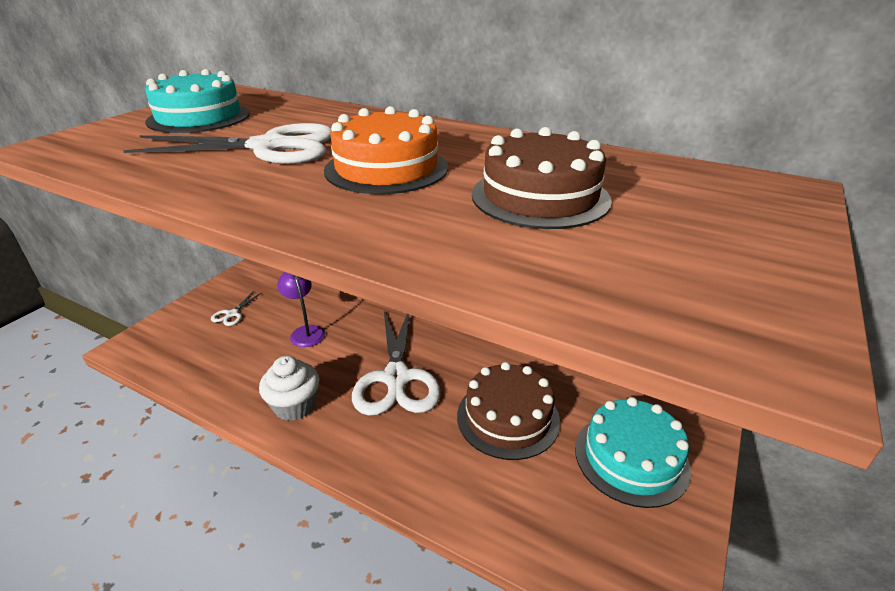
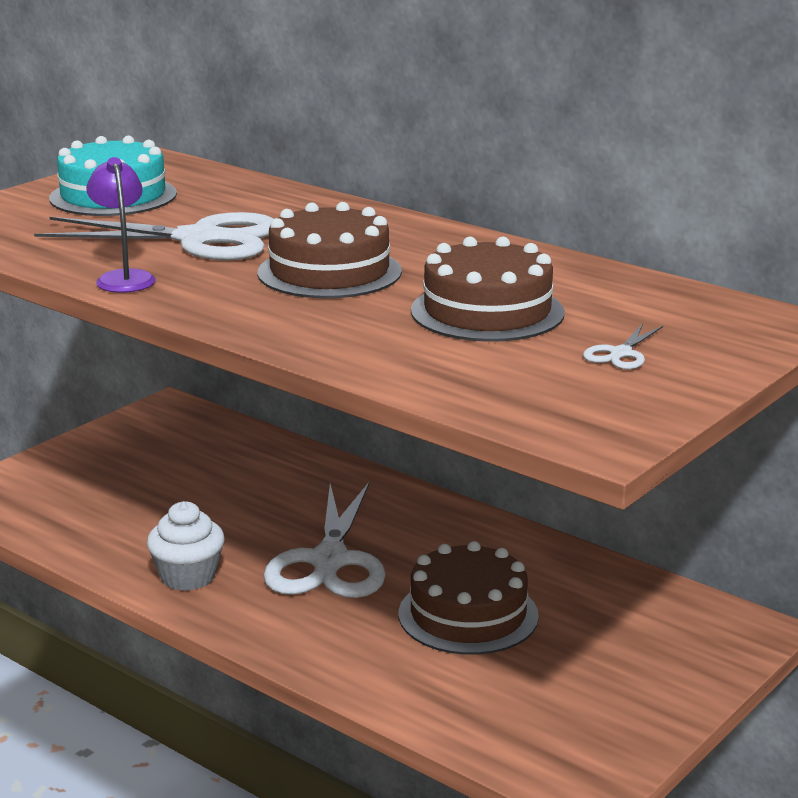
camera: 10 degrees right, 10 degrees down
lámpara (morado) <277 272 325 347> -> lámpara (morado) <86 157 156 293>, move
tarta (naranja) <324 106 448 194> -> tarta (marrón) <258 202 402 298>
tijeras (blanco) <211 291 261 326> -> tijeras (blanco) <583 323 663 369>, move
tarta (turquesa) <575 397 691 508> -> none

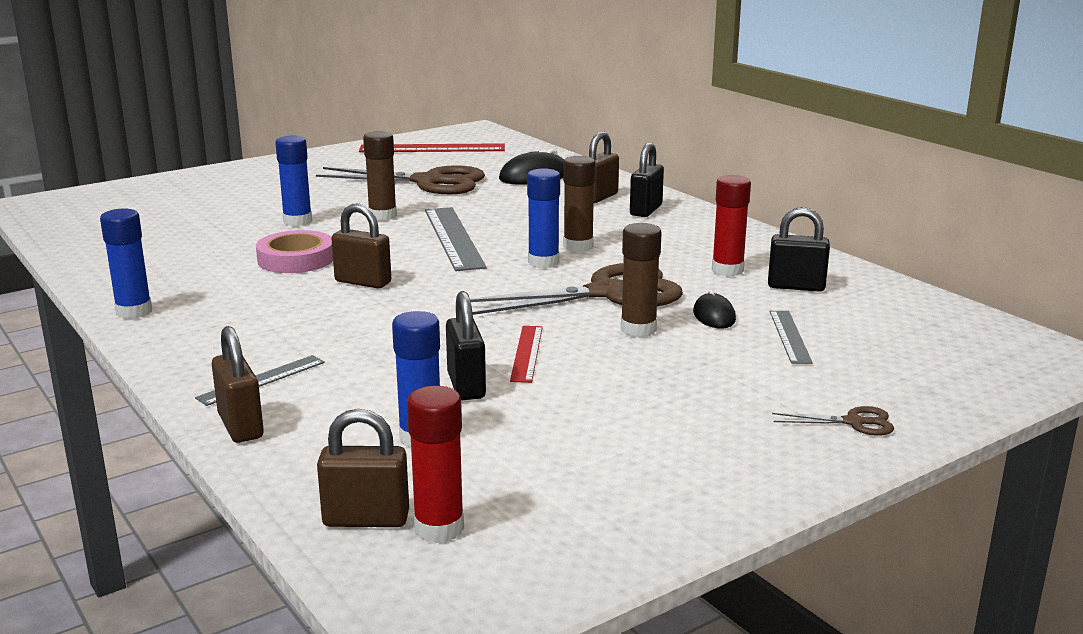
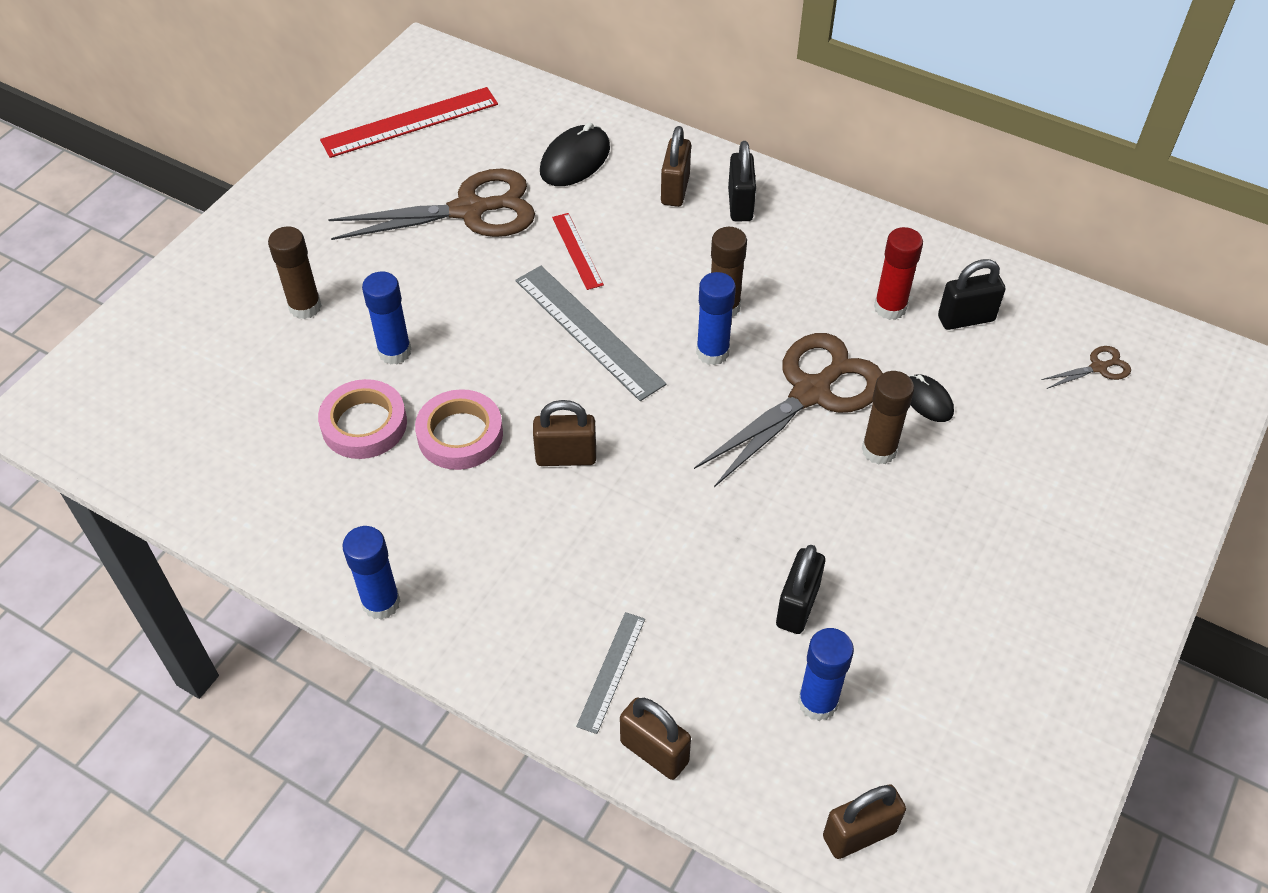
camera: 25 degrees left, 30 degrees up
barra de pegamento (marrón) <363 131 397 221> -> barra de pegamento (marrón) <268 226 322 319>, move
none -> cinta adhesiva (rosa) <318 379 407 459>
regla (rojo) <510 326 543 383> -> regla (rojo) <552 213 604 290>, move
candado (negro) <446 291 486 400> -> candado (negro) <776 545 825 634>, 60 degrees clockwise
tijeras (marrón) <772 406 894 436> -> tijeras (marrón) <1041 346 1131 389>, move
barra de pegamento (rojo) <407 386 464 543> -> none
regla (gris) <770 311 813 364> -> none

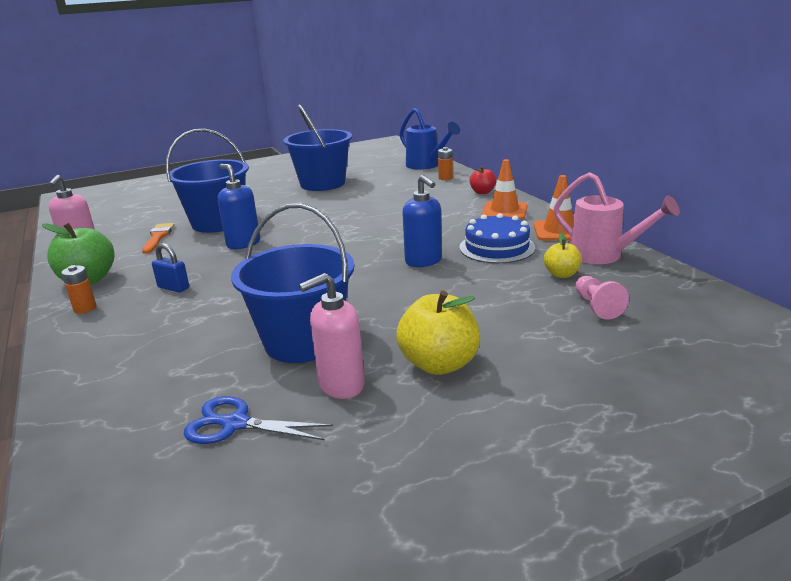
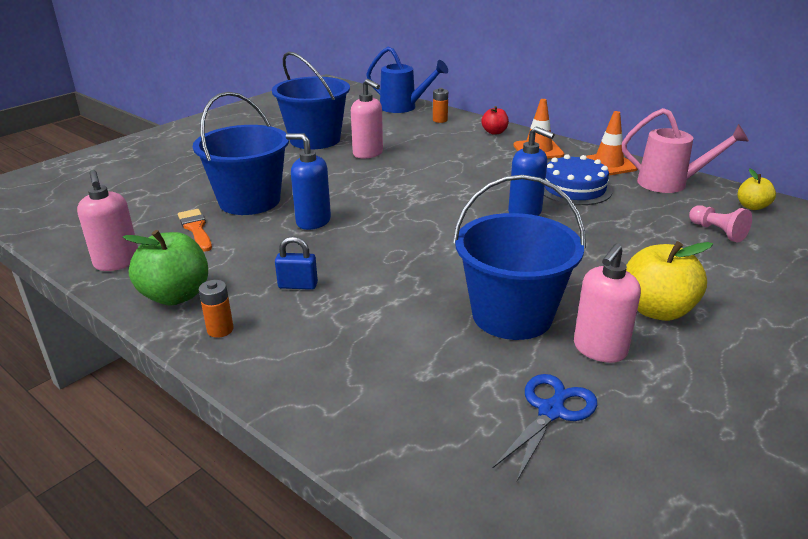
camera: 25 degrees left, 5 degrees up
none -> dispensador de jabón (rosa) <351 79 383 159>
tijeras (azul) <184 396 333 444> -> tijeras (azul) <492 374 597 481>, 135 degrees clockwise
manzana (amarillo) <544 233 581 278> -> manzana (amarillo) <738 169 776 210>, move

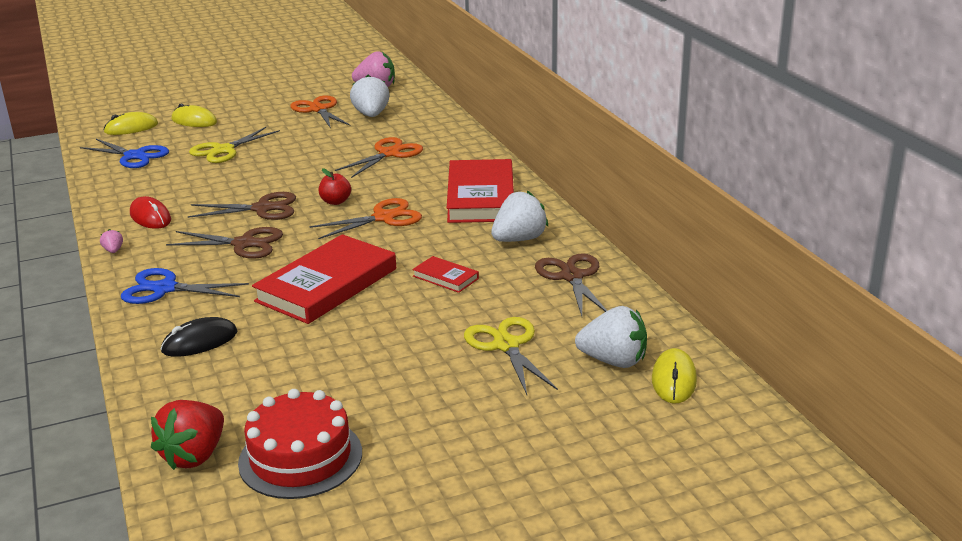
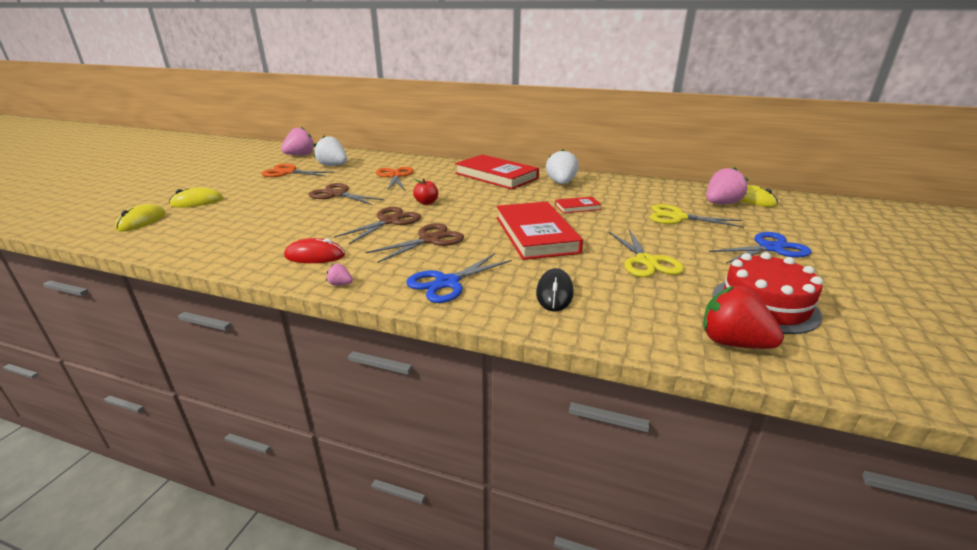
camera: 50 degrees left, 0 degrees up
tijeras (marrón) <535 253 607 316> -> tijeras (marrón) <308 183 384 205>, move
tijeras (amarillo) <189 127 280 163> -> tijeras (amarillo) <609 229 684 277>, move
fresa (rojo) <151 400 224 470> -> fresa (rojo) <703 286 784 349>, 150 degrees clockwise
fresa (blanco) <575 306 647 368> -> fresa (rosa) <707 167 748 204>
tijeras (azul) <80 139 169 168> -> tijeras (azul) <709 232 811 263>, move
tijeras (naranja) <309 198 422 239> -> none

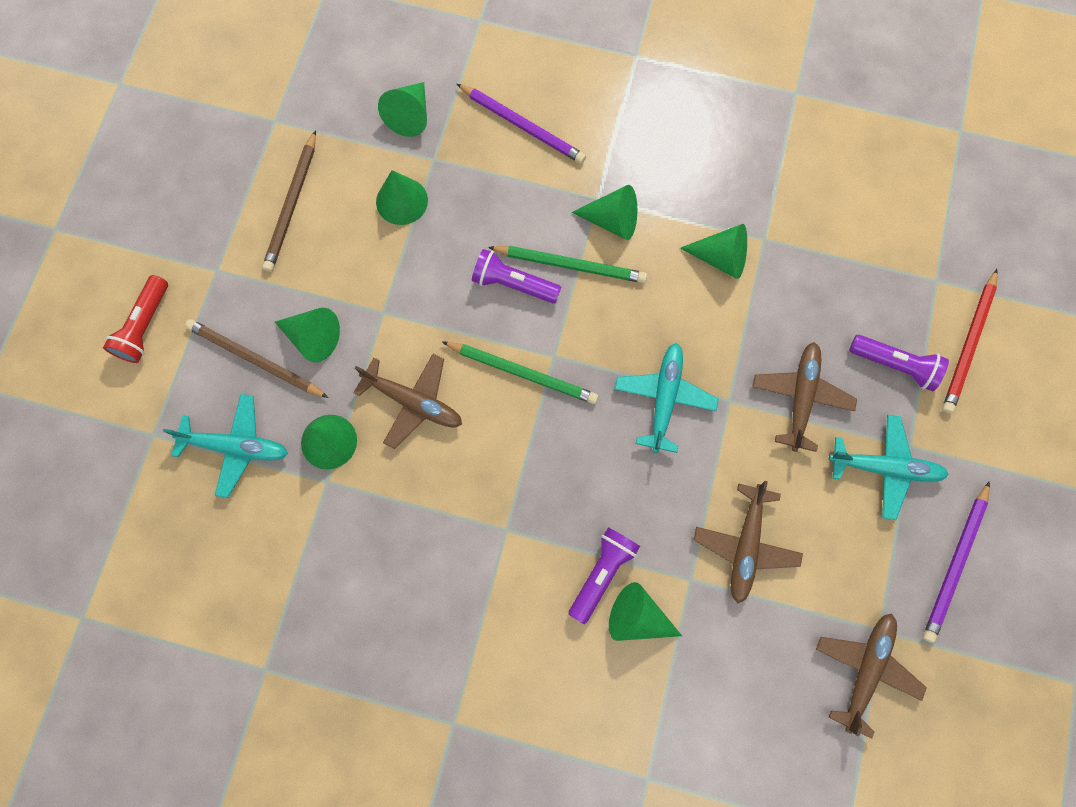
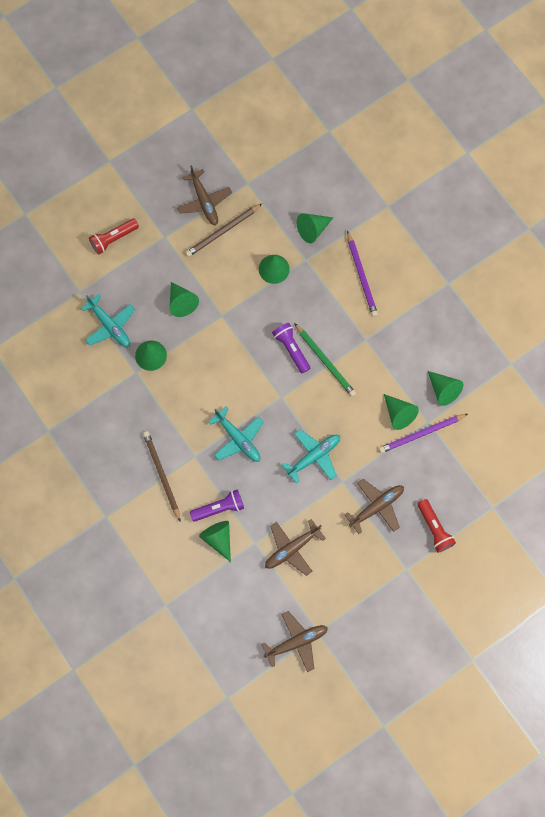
camera: 40 degrees right, 0 degrees up
lápiz (marrón) <185 319 329 398> -> lápiz (marrón) <143 431 180 521>, move
avión (marrón) <353 354 462 449> -> avión (marrón) <177 165 232 225>, move
avión (turquesa) <829 415 949 520> -> avión (turquesa) <208 407 264 462>, move
lápiz (morado) <923 481 990 643> -> lápiz (morado) <379 414 468 453>, move
lámpara de mano (morado) <849 335 949 391> -> lámpara de mano (rojo) <417 499 456 553>
cono (verde) <571 185 637 240> -> cono (verde) <428 371 463 406>, move
lápiz (verde) <442 342 598 404> -> none
lápiz (rojo) <942 269 998 414> -> none

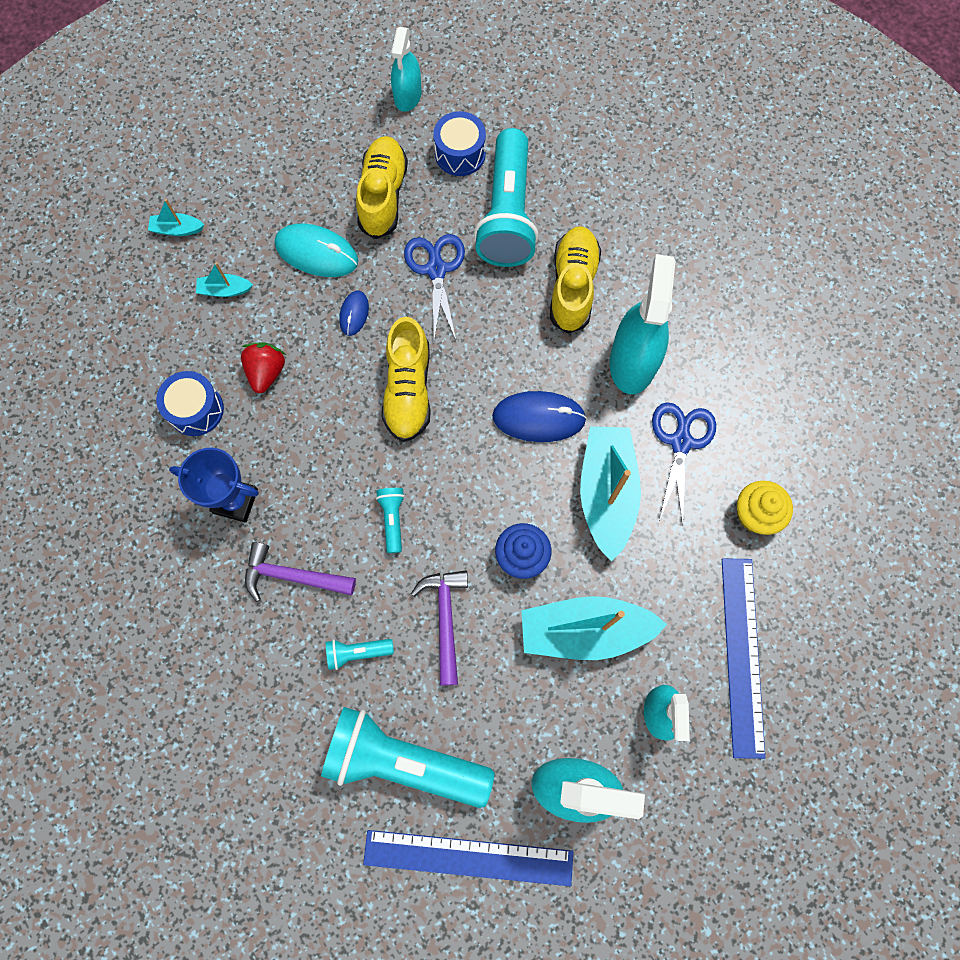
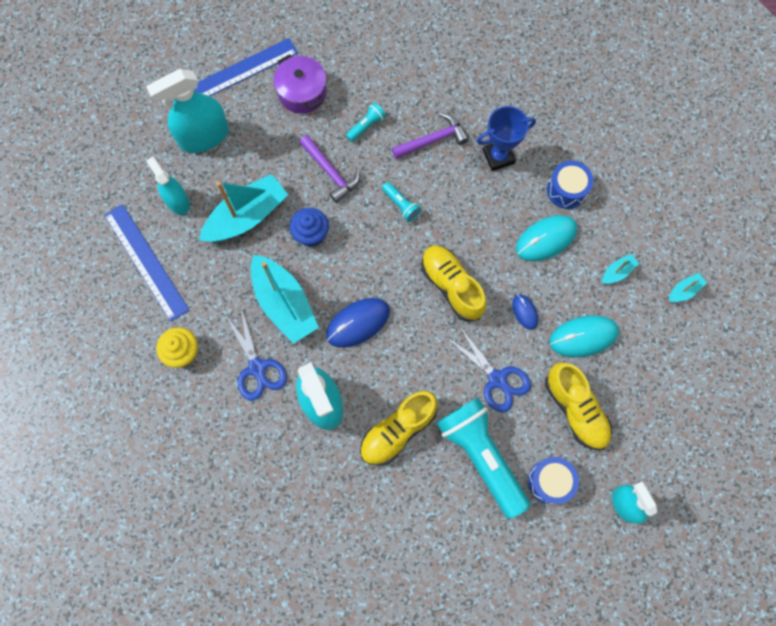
camera: 145 degrees right, 0 degrees up
lámpara de mano (turquesa) <321 707 494 808> -> olla (morado) <273 54 327 114>
zapato (amarillo) <550 226 601 334> -> zapato (amarillo) <360 391 438 466>, 75 degrees clockwise
fresa (rojo) <241 342 286 393> -> ratón (turquesa) <516 215 577 262>

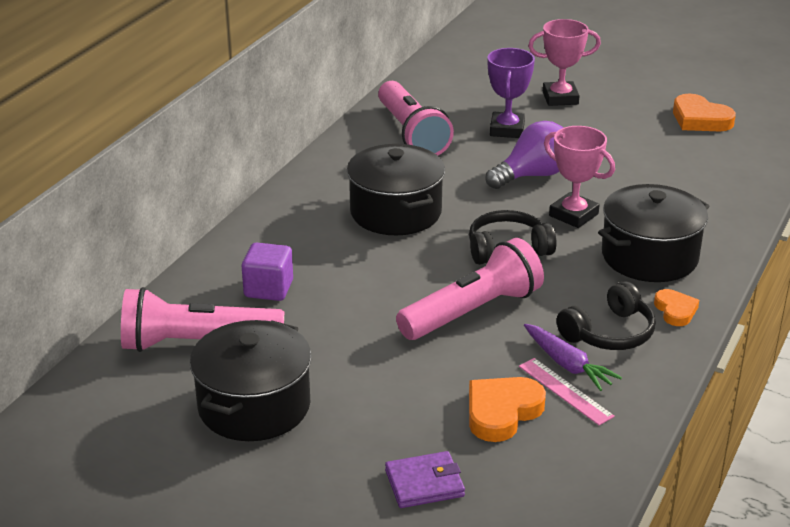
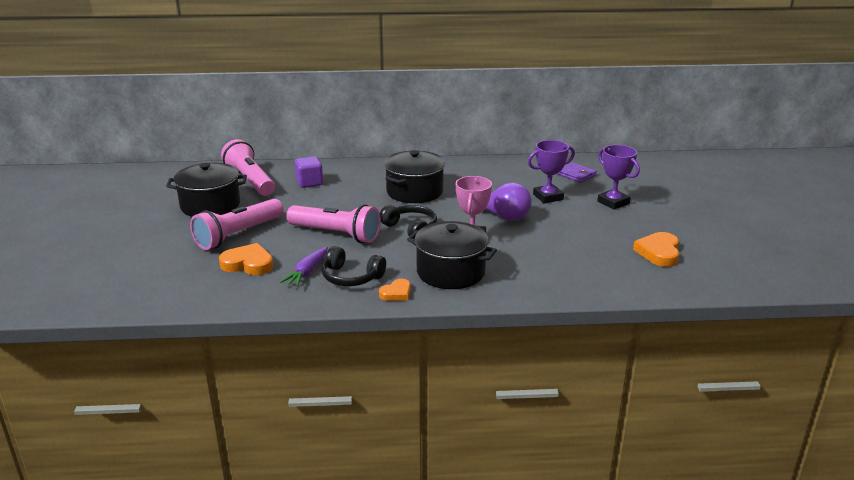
camera: 60 degrees right, 5 degrees down
lámpara de mano (rosa) <378 81 454 156> -> lámpara de mano (rosa) <190 199 284 250>, move
cartera (morado) <385 451 465 508> -> cartera (morado) <557 162 597 183>, move
trofeo (rosa) <528 19 601 106> -> trofeo (morado) <597 145 640 210>
regla (rosa) <519 358 615 425> -> none

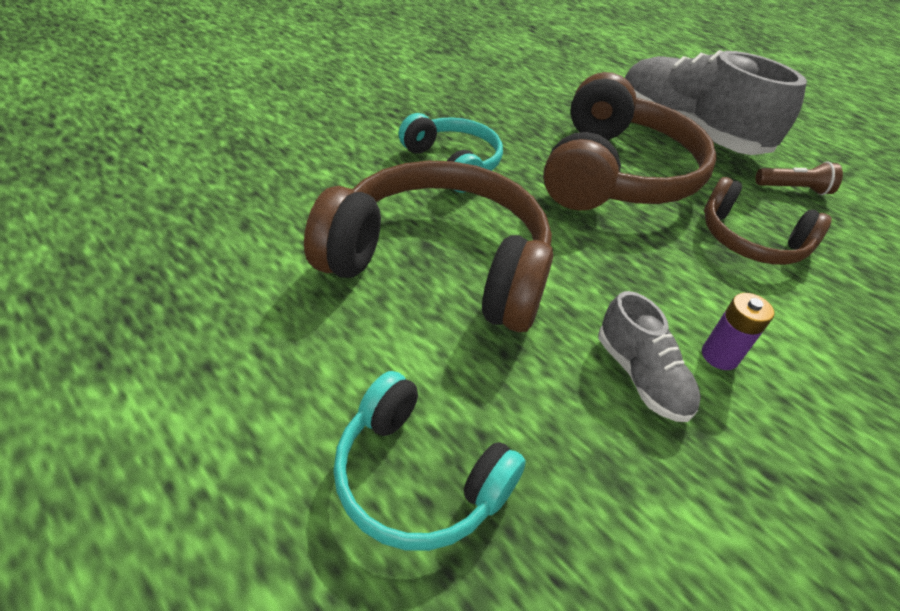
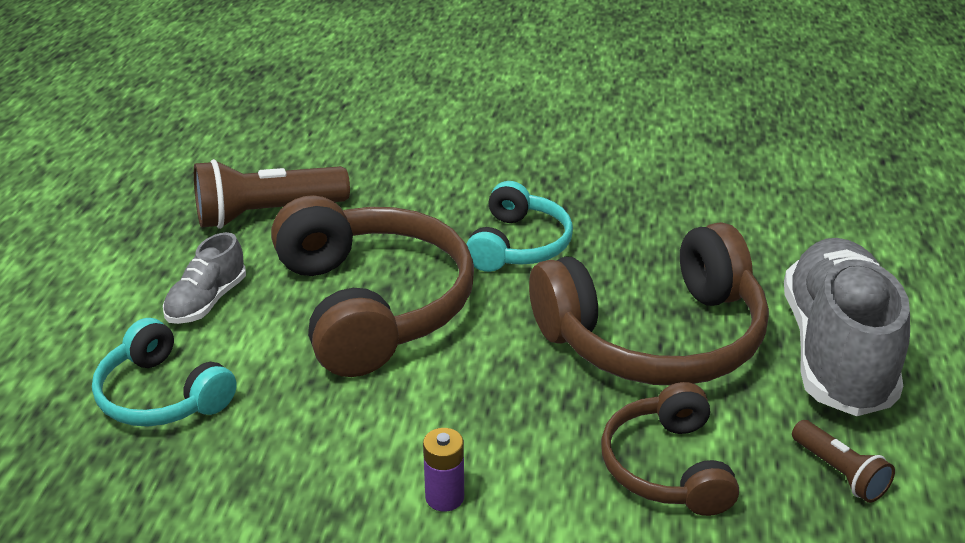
camera: 55 degrees right, 10 degrees down
auriculares (turquesa) <333 371 526 551> -> auriculares (turquesa) <92 318 237 427>, 45 degrees counterclockwise
zapato (gris) <598 291 701 422> -> zapato (gris) <163 232 246 324>, move
none -> lámpara de mano (marrón) <194 159 350 229>

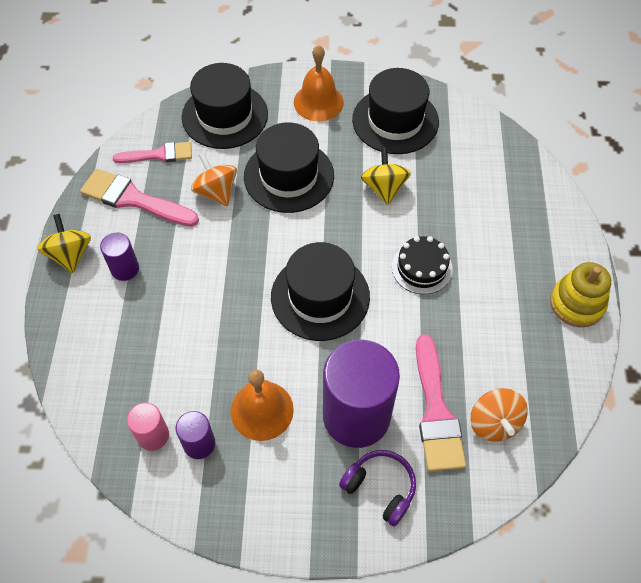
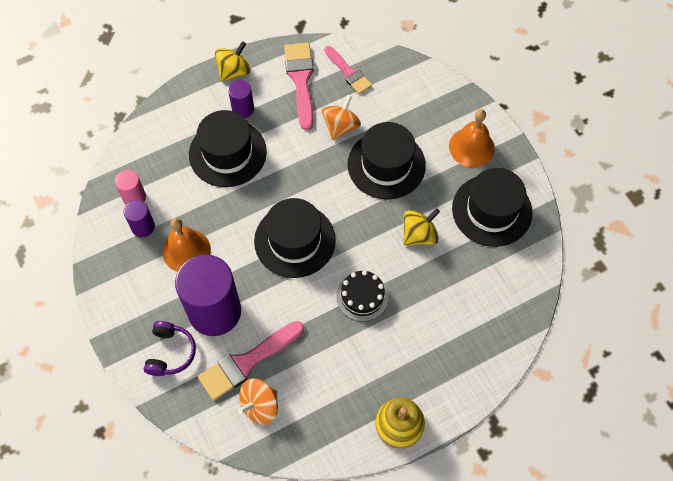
camera: 60 degrees right, 5 degrees up
sombrero (negro) <182 63 268 149> -> sombrero (negro) <189 110 267 187>, move

